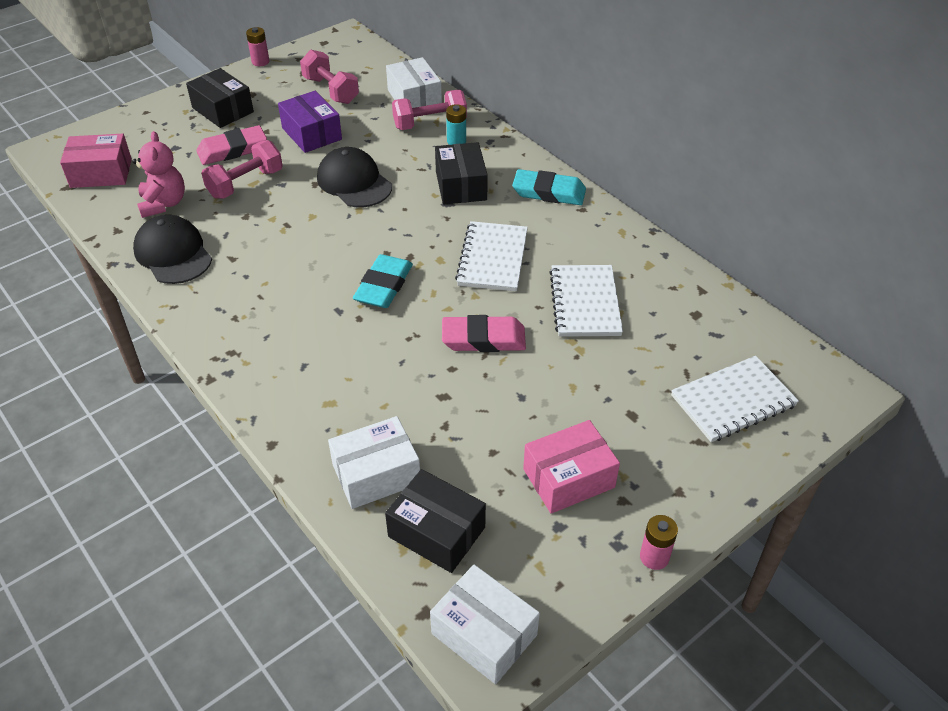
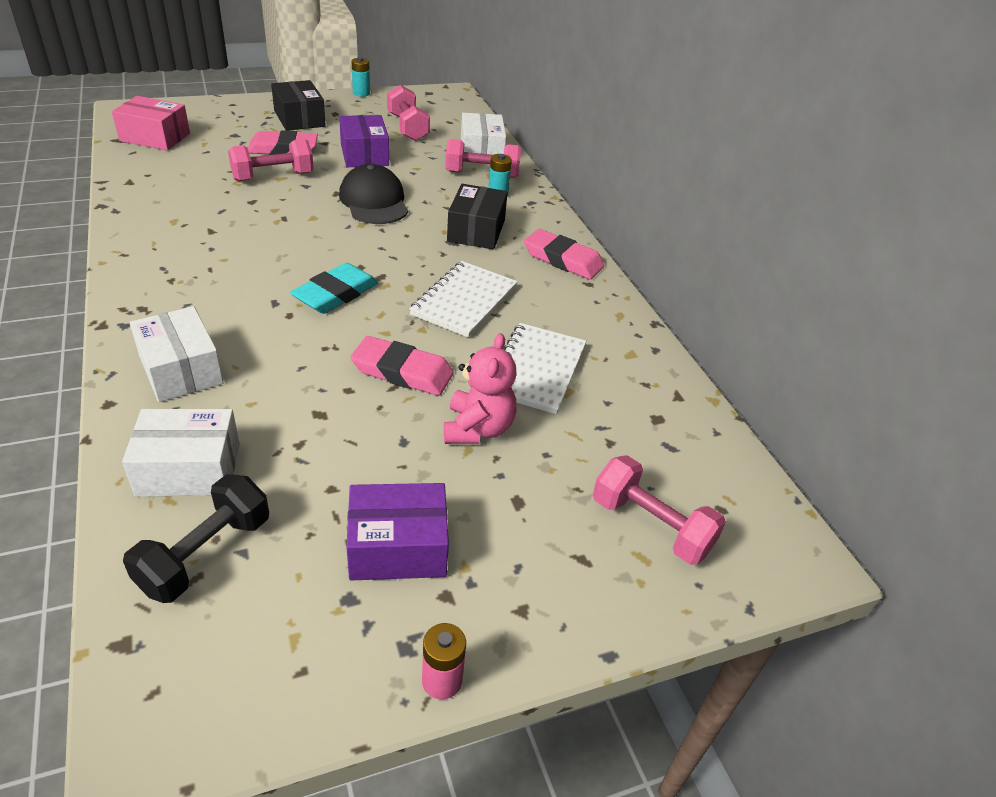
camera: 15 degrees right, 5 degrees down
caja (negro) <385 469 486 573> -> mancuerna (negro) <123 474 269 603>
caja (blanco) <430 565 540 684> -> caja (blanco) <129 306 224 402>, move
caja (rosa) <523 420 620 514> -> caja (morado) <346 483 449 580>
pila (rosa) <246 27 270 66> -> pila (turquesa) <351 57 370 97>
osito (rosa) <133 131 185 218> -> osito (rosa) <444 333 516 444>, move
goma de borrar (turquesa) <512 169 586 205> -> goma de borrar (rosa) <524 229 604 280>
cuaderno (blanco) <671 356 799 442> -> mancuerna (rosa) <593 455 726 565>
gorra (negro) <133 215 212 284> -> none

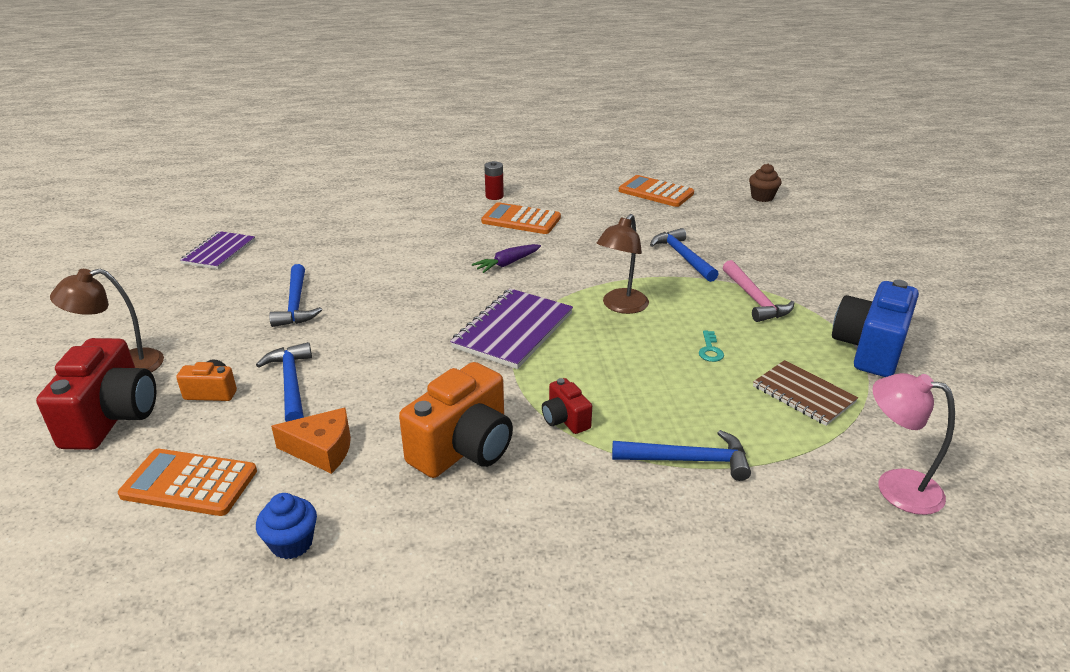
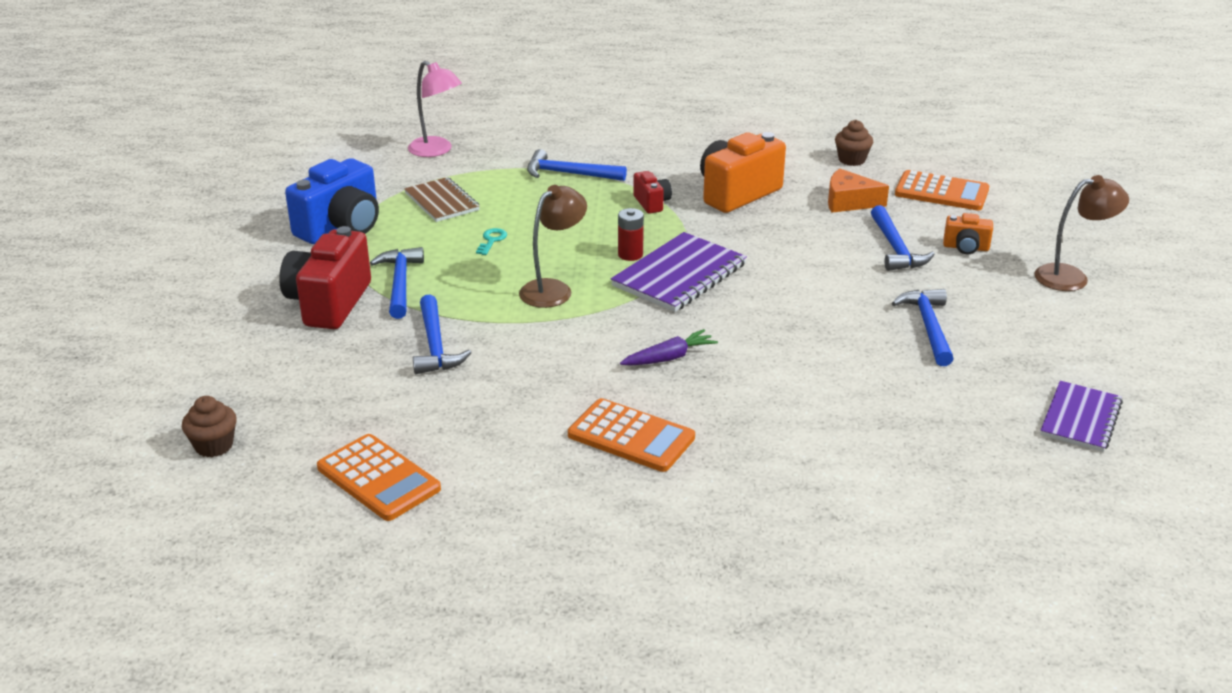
camera: 170 degrees left, 0 degrees up
cámara (rojo) <36 338 156 450> -> cámara (rojo) <279 226 371 329>, move
martillo (rosa) <723 260 794 322> -> martillo (azul) <370 247 424 319>
pila (rojo) <484 161 504 200> -> pila (rojo) <618 208 644 261>, move
magdalena (azul) <256 493 317 559> -> magdalena (marrón) <835 120 873 166>

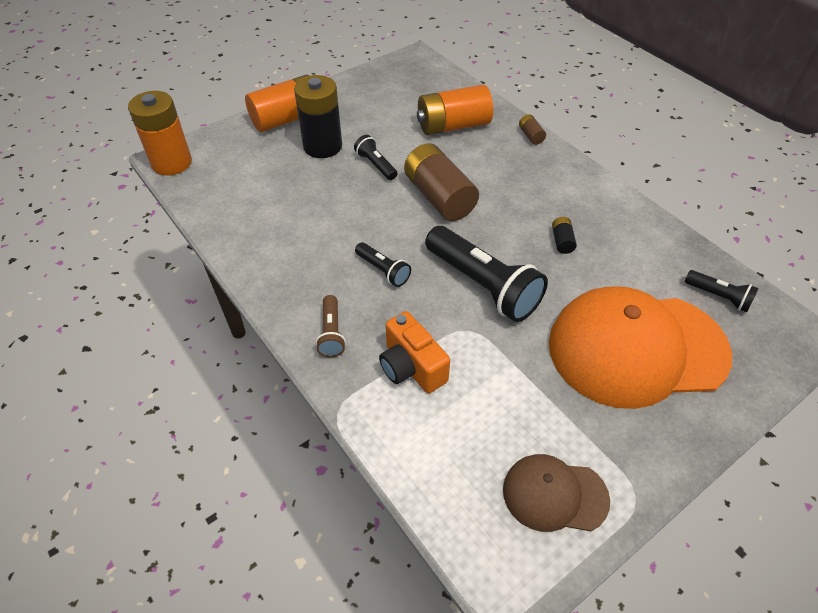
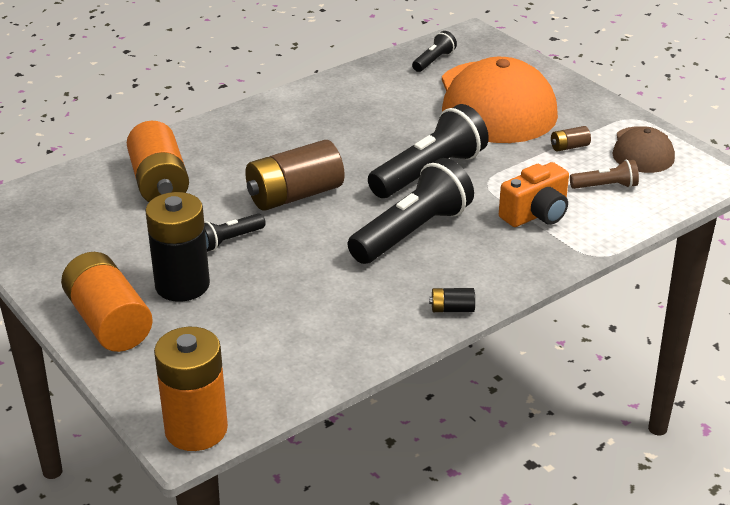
camera: 90 degrees left, 15 degrees down
lámpara de mano (negro) <355 242 411 287> -> lámpara de mano (negro) <348 158 474 264>, x2.03
pila (negro) <552 217 577 254> -> pila (negro) <429 288 475 312>, move
pila (marrón) <519 114 546 145> -> pila (marrón) <551 126 591 152>, move
lámpara de mano (marrón) <316 295 346 357> -> lámpara de mano (marrón) <570 160 639 189>, move

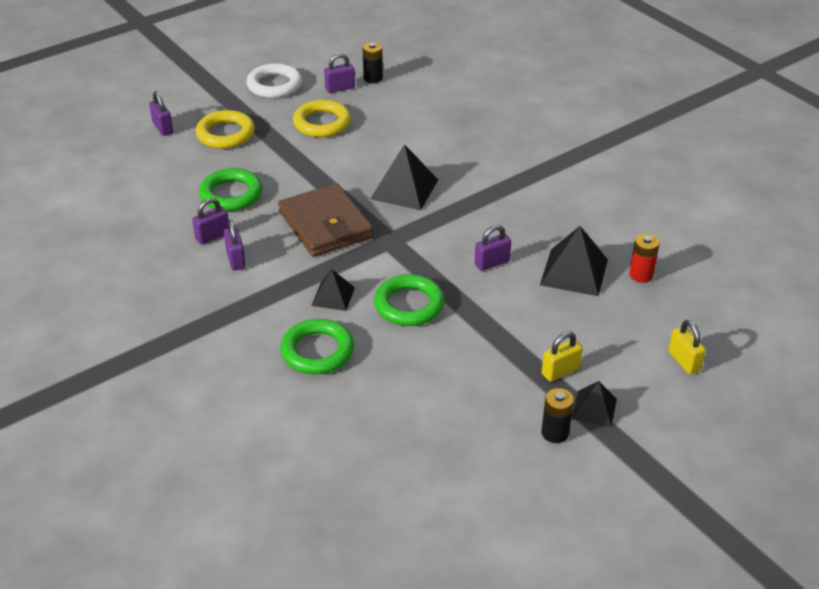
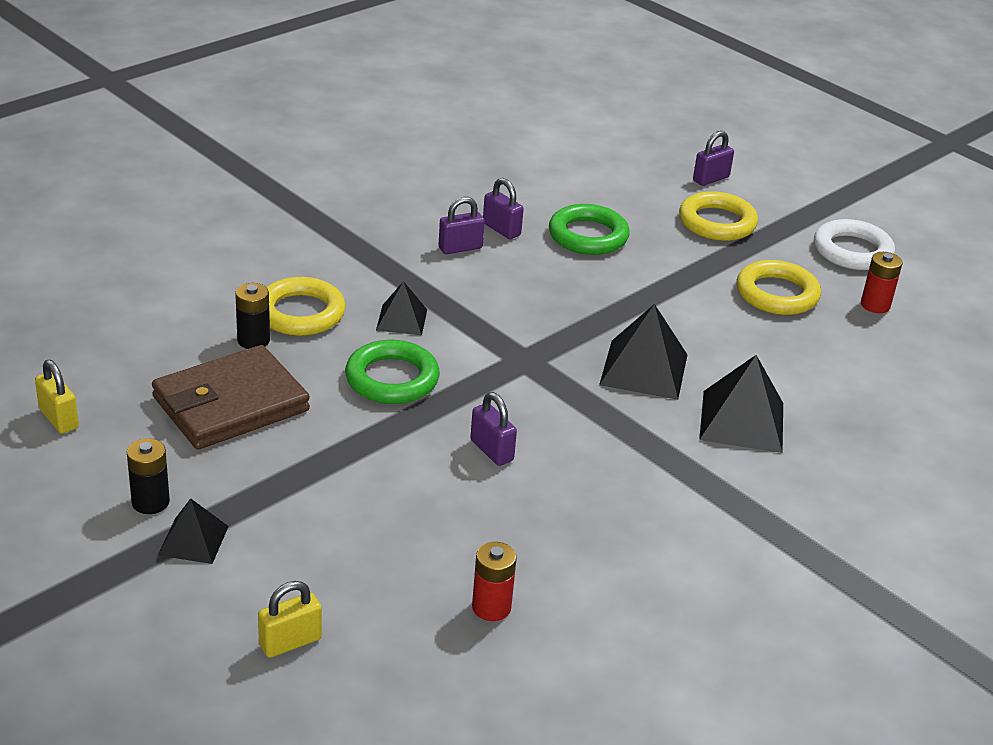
camera: 80 degrees right, 5 degrees down
candado (amarillo) <542 331 583 382> -> candado (amarillo) <35 360 79 434>, move
cartera (marrón) <278 183 373 257> -> cartera (marrón) <152 345 310 450>, move
pila (negro) <363 42 383 83> -> pila (negro) <235 283 270 349>, move
anillo (verde) <280 319 354 374> -> anillo (amarillo) <267 277 346 336>
pirámide (negro) <540 226 608 296> -> pirámide (negro) <699 355 783 453>, move
candado (morado) <324 53 355 93> -> pila (rojo) <861 252 903 313>

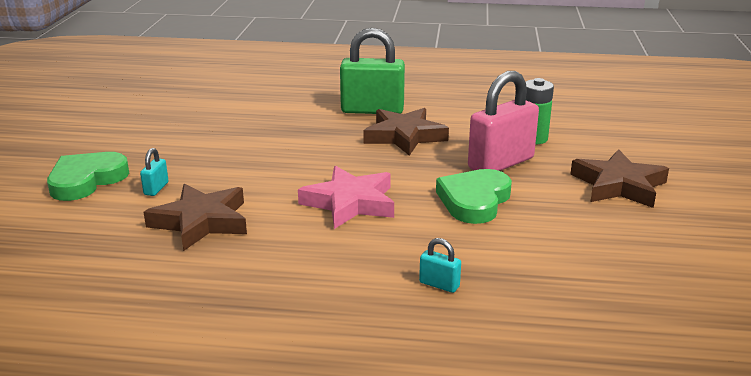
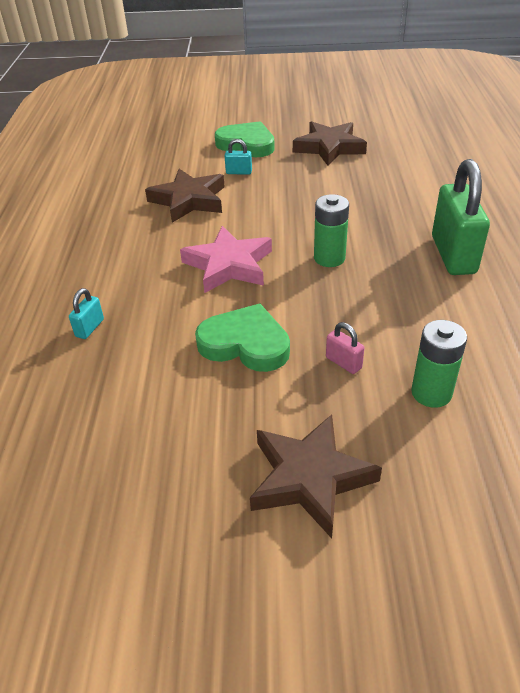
camera: 85 degrees right, 15 degrees up
estrella (marrón) <364 108 449 156> -> estrella (marrón) <293 121 367 166>, move
none -> pila (verde) <314 194 349 267>
candado (rosa) <468 71 539 171> -> candado (rosa) <326 322 364 374>, x0.43

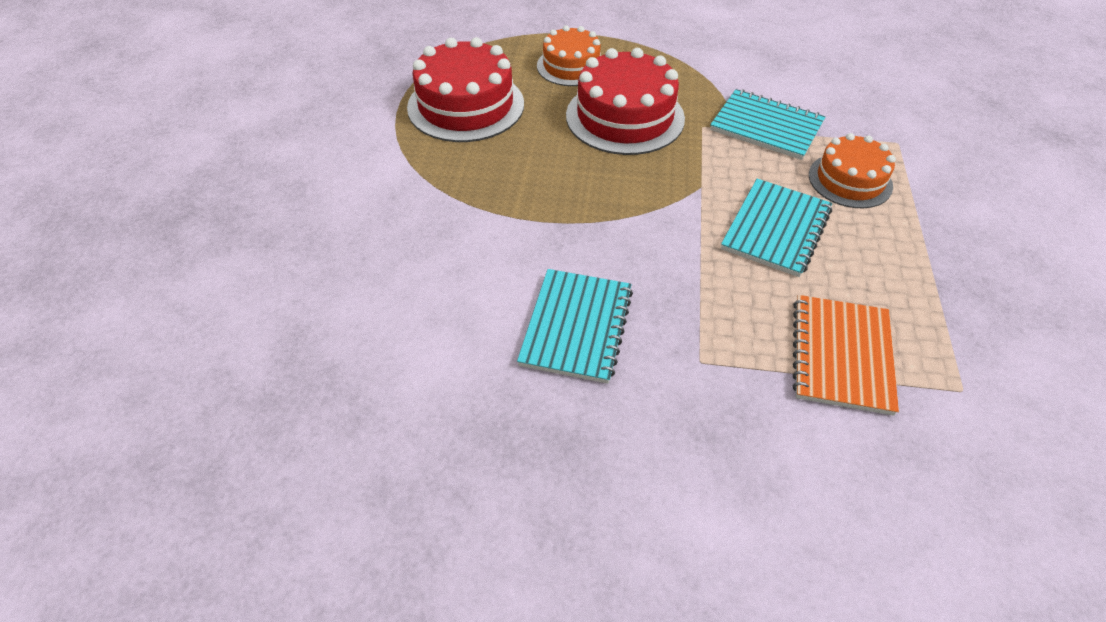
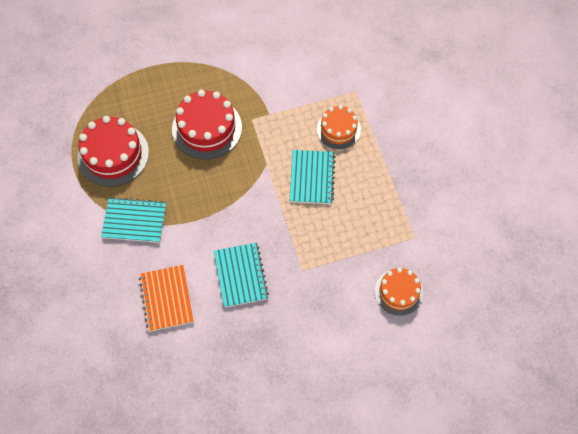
camera: 25 degrees left, 15 degrees up
cuaderno (turquesa) <710 89 826 160> -> cuaderno (turquesa) <101 197 166 243>, move
cuaderno (naranja) <793 295 899 416> -> cuaderno (naranja) <139 265 194 332>, move
tarta (naranja) <537 25 601 86> -> tarta (naranja) <375 268 423 316>, move

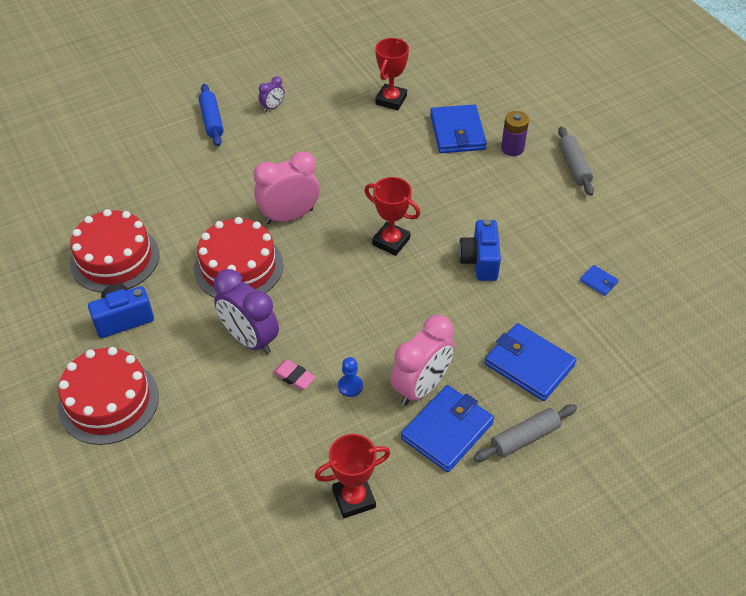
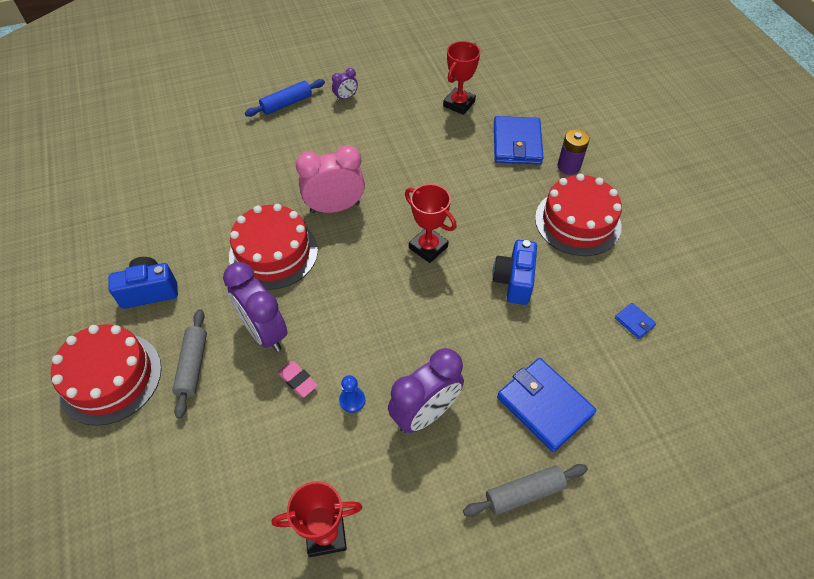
camera: 10 degrees right, 5 degrees up
rodillo (gris) <558 127 594 196> -> rodillo (gris) <172 309 207 419>, move
rodillo (azul) <199 84 224 147> -> rodillo (azul) <245 79 325 117>, 60 degrees clockwise
despertador (rosa) <391 315 454 406> -> despertador (morado) <388 348 464 433>
tarta (rojo) <70 209 160 293> -> tarta (rojo) <535 173 622 256>, move
cartera (azul) <401 385 494 472> -> none

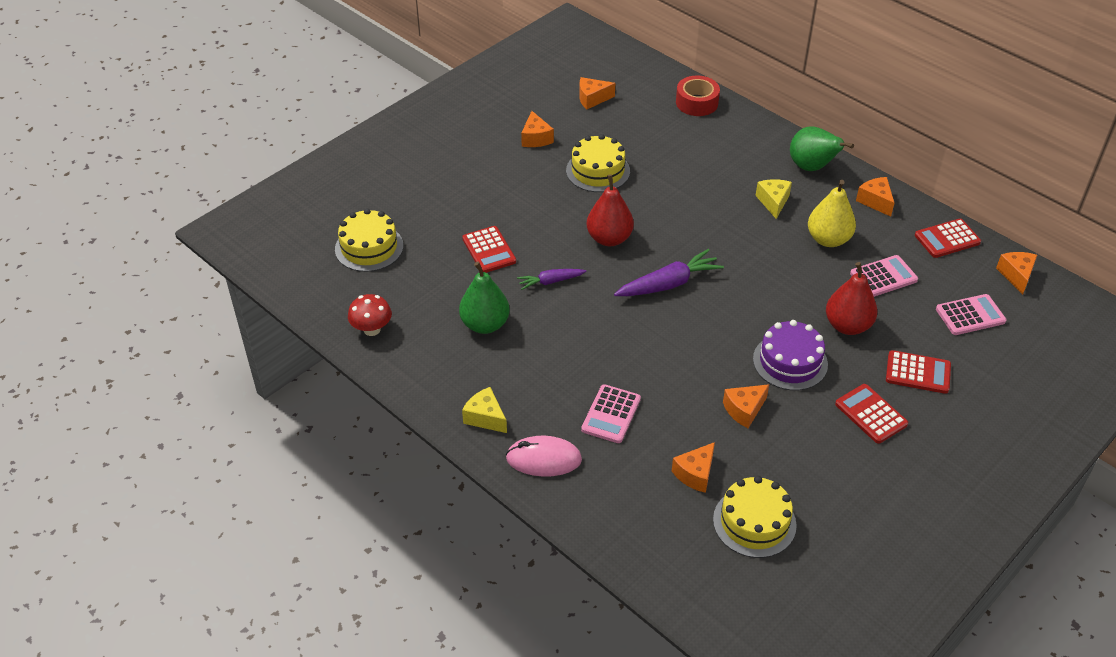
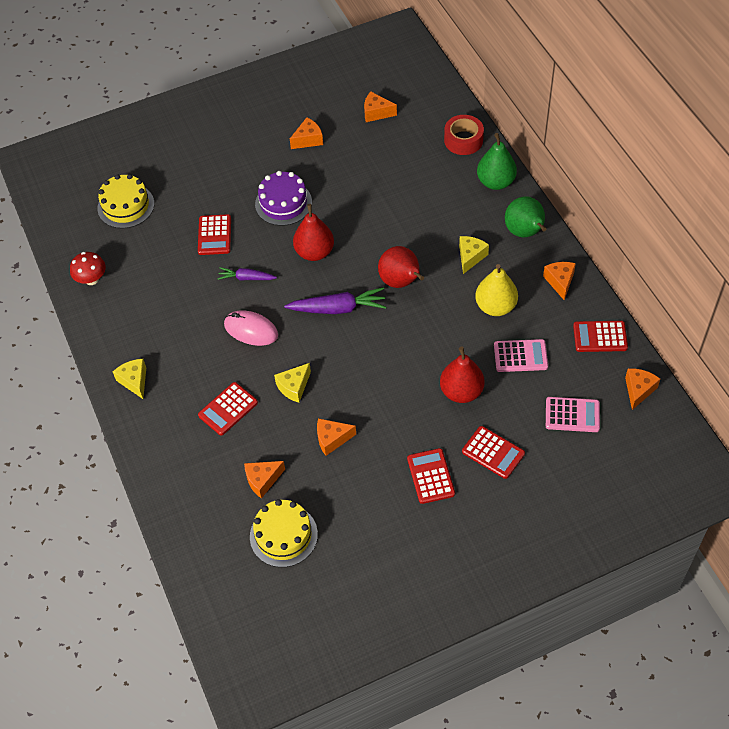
camera: 25 degrees right, 10 degrees up
calculadora (rosa) <581 384 641 443> -> calculadora (rojo) <198 382 258 436>
ratón (rosa) <506 436 582 477> -> ratón (rosa) <224 310 278 346>, move
tarta (morado) <753 320 828 390> -> tarta (morado) <255 171 312 226>, move
none -> queso (amarillo) <274 363 311 403>
queso (naranja) <521 111 554 147> -> queso (naranja) <290 117 323 149>, 135 degrees counterclockwise
none -> pera (rojo) <378 246 424 288>
pera (verde) <459 262 510 334> -> pera (verde) <477 133 517 190>, move
tarta (amarillo) <566 134 630 192> -> none

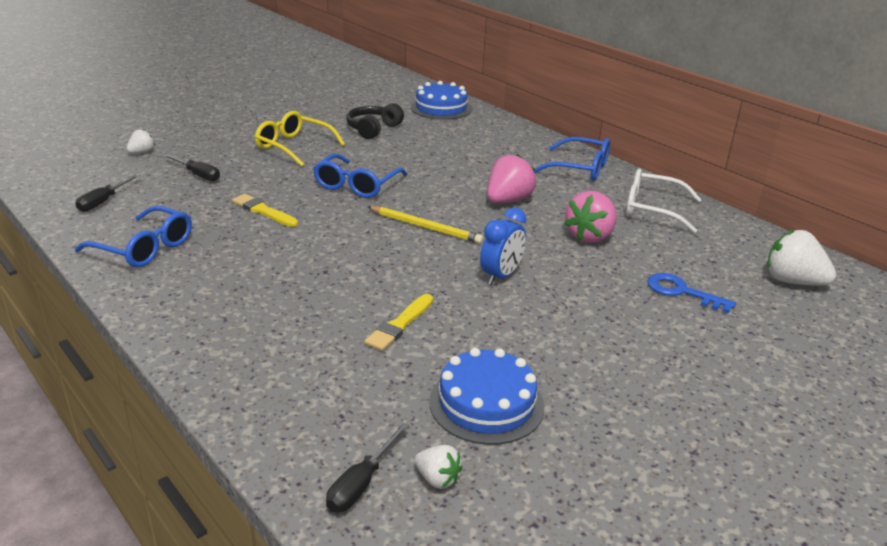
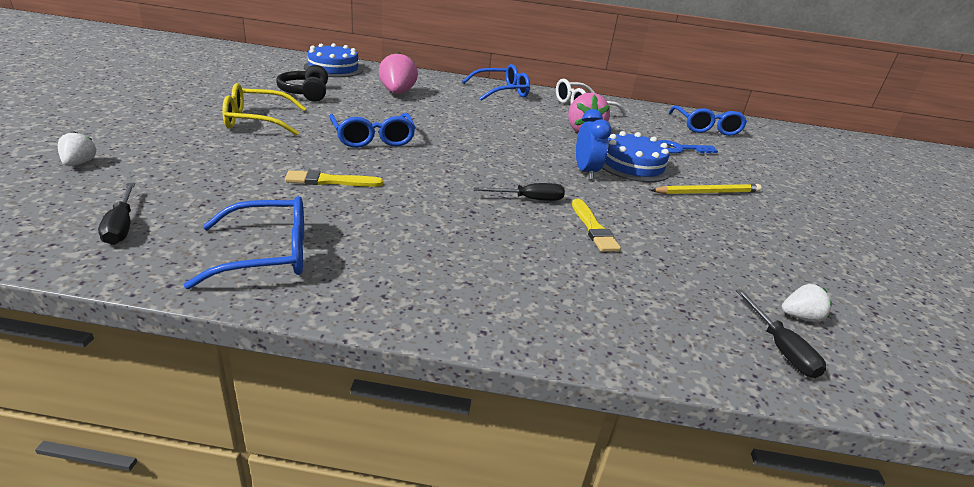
camera: 45 degrees left, 0 degrees up
fresa (rosa) <487 154 536 203> -> fresa (rosa) <379 52 418 94>, move
destornillador (negro) <164 154 220 181> -> destornillador (negro) <474 183 565 201>, move
tarta (azul) <429 348 544 445> -> tarta (azul) <602 131 671 182>, move
lápiz (amarillo) <368 206 483 244> -> lápiz (amarillo) <650 184 762 194>, move
fresa (blanco) <767 230 837 286> -> gafas (azul) <668 105 747 136>

